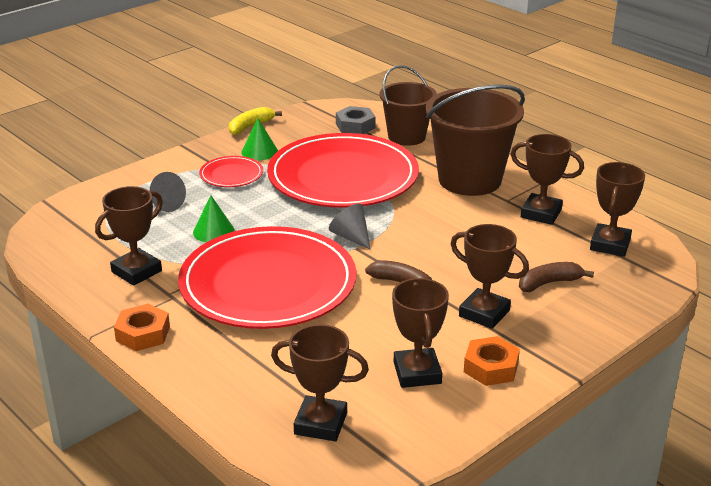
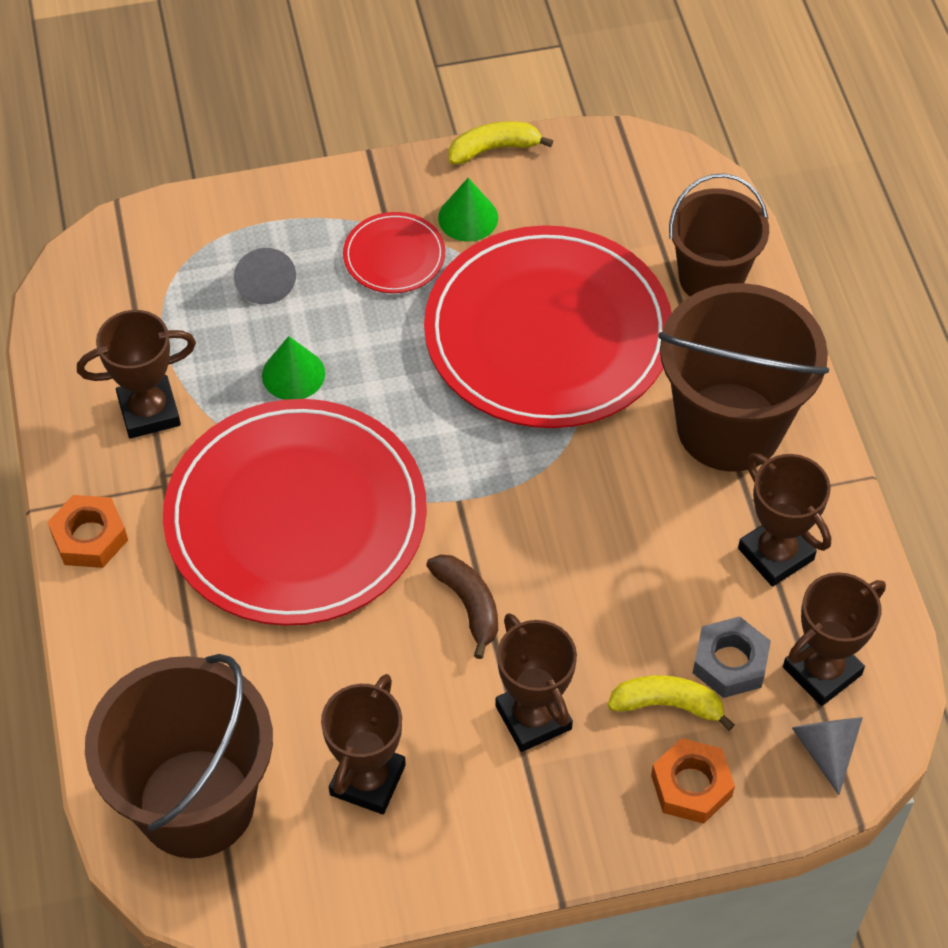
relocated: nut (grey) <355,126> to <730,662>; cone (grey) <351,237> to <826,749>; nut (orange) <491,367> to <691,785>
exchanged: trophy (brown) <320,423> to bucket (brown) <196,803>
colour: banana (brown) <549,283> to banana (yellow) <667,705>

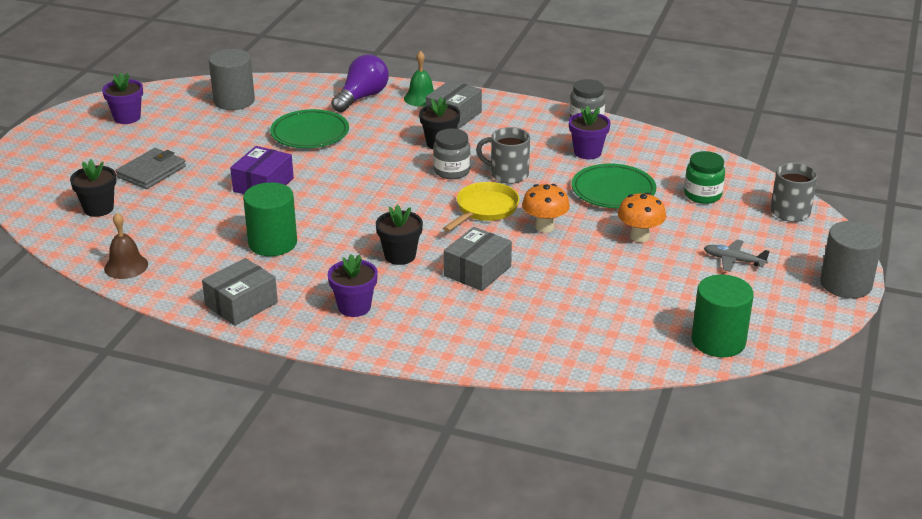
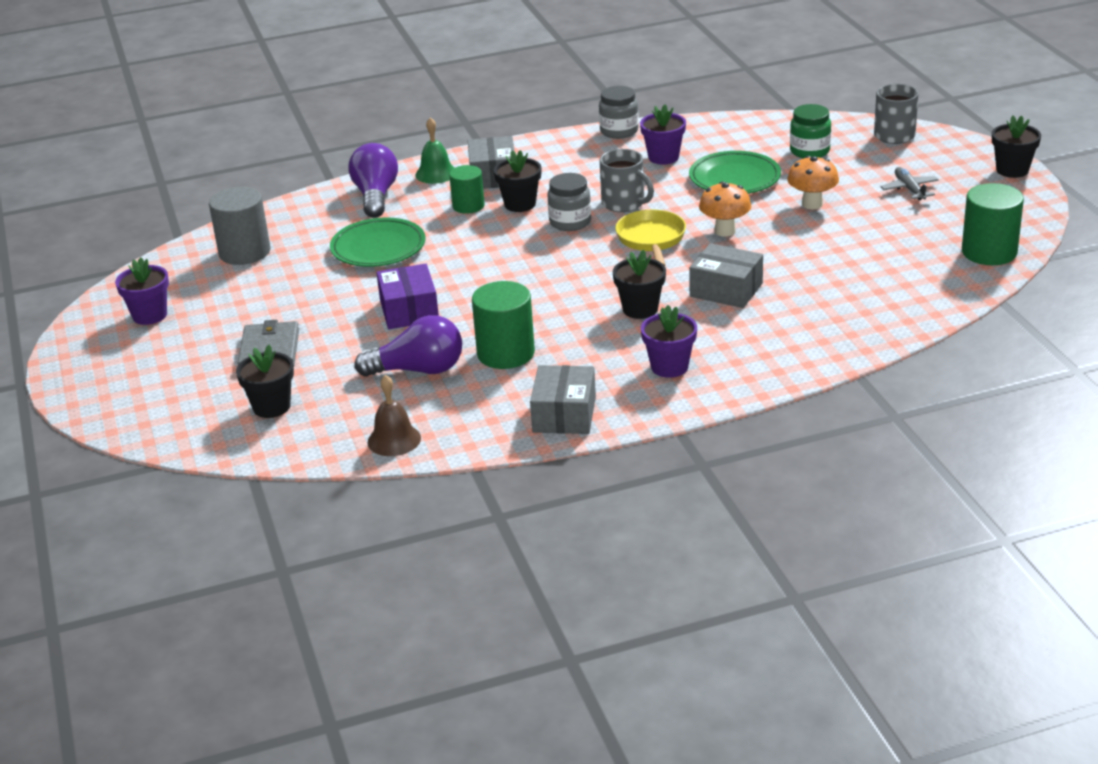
appeared: cylinder (green) <468,206>; light bulb (purple) <419,370>
exchanged: cylinder (grey) <845,284> to flower pot (black) <1012,170>
spun: mug (grey) <508,174> = <624,203> 120 degrees counterclockwise; box (grey) <477,271> = <726,290> 60 degrees counterclockwise; plane (grey) <734,260> = <910,189> 90 degrees clockwise

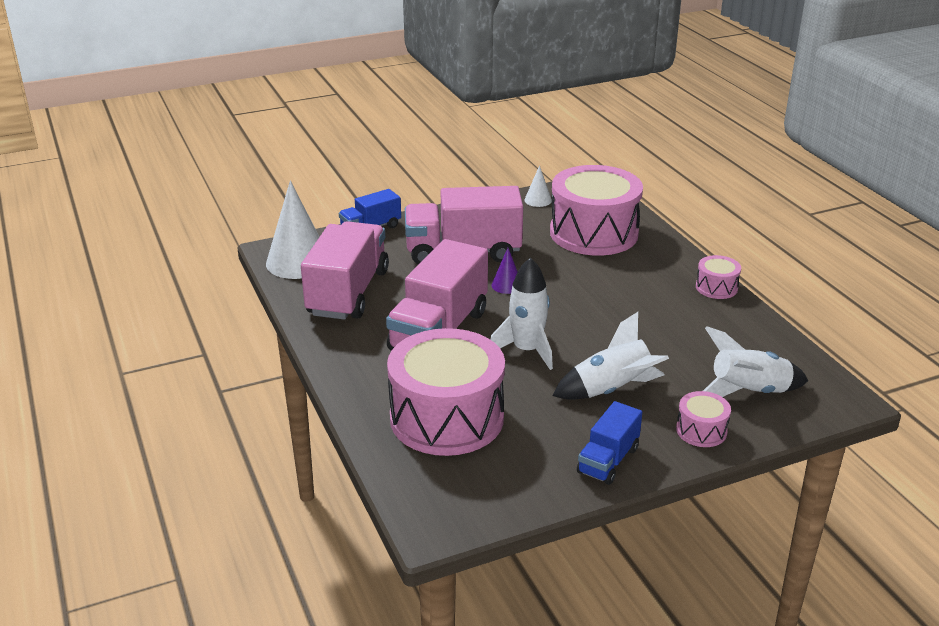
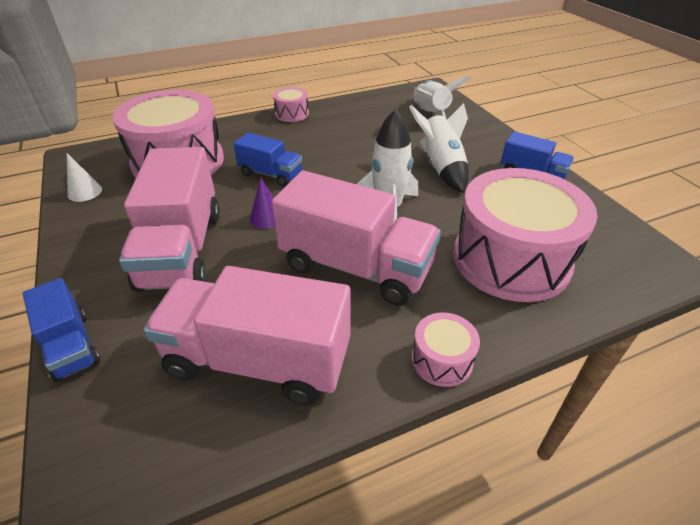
missing: cone (white) <298,262>
appeared: truck (blue) <270,174>
relocated: drum (pink) <701,430> to <441,360>

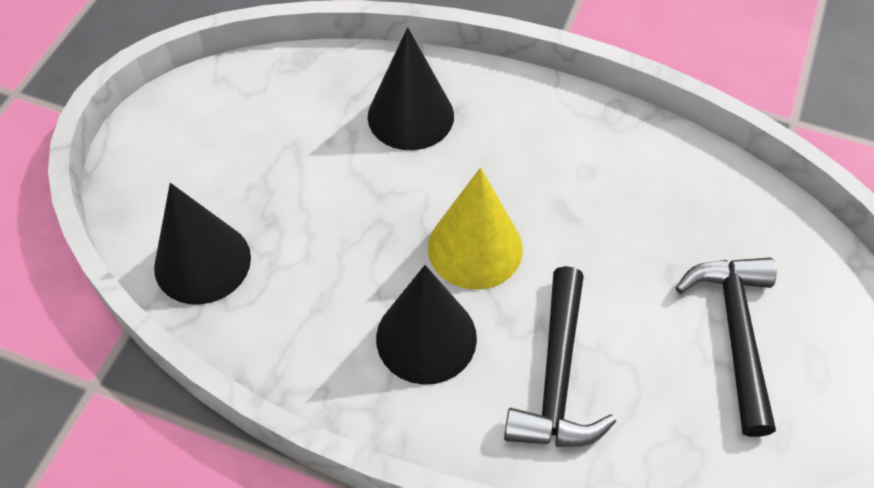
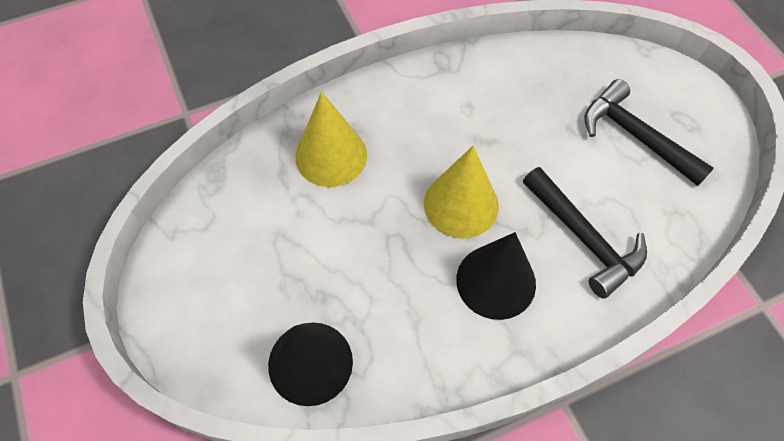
colour: cone (black) <410,116> to cone (yellow) <331,156>

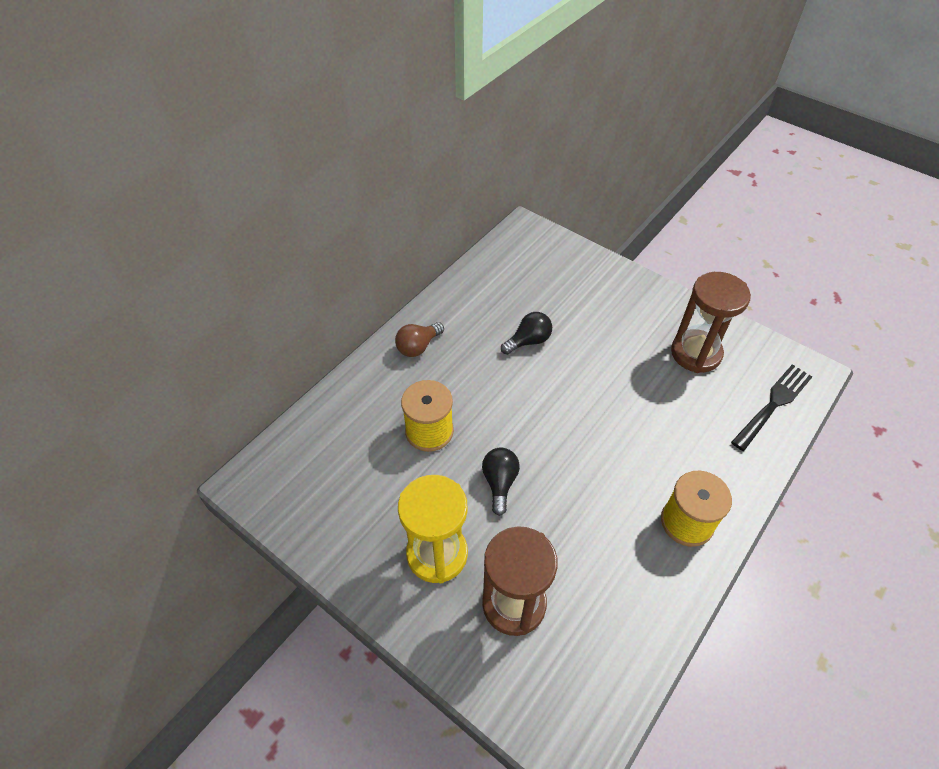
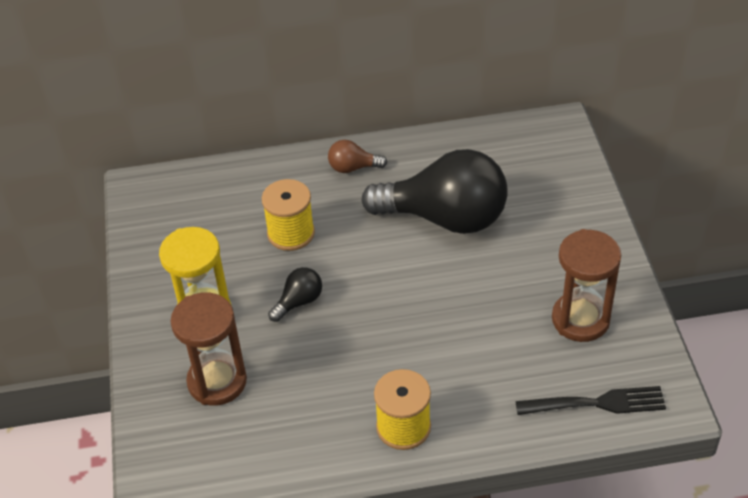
size: light bulb (black) <528,341> = <445,218> x2.37

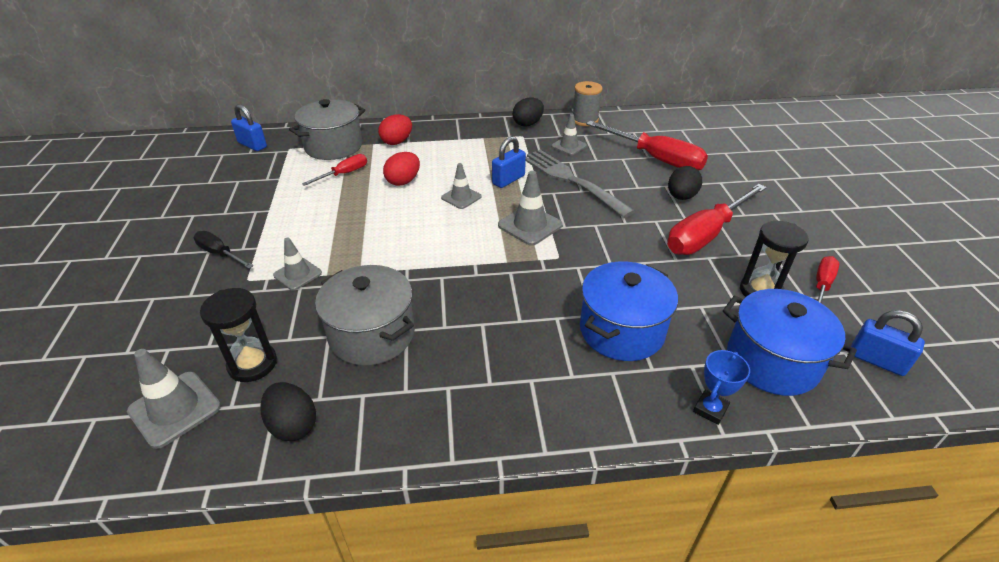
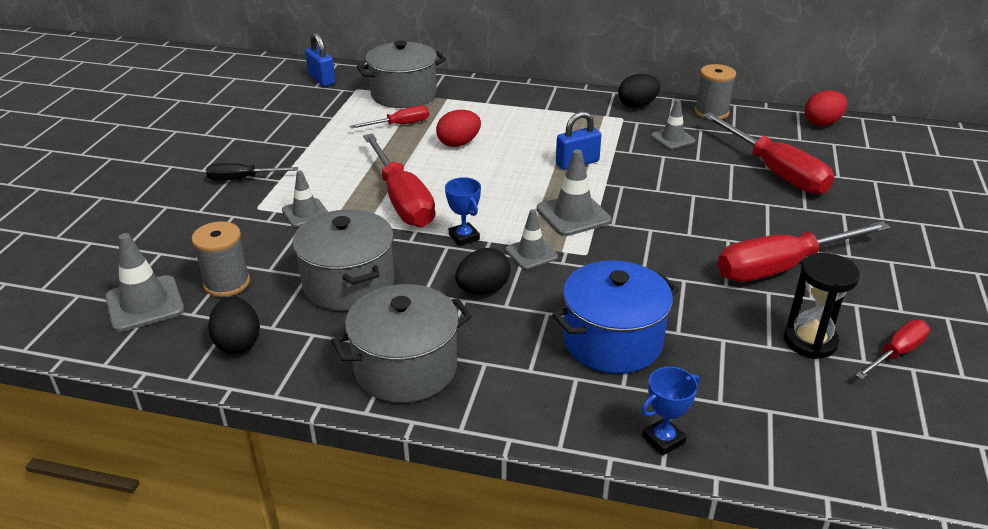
missing: fork (grey) <571,180>; pot (blue) <772,361>; padlock (blue) <877,360>
appeared: screwdriver (red) <402,200>; trophy (blue) <464,237>; pot (grey) <406,368>
relocated: egg (red) <397,142> to <822,123>; traffic cone (grey) <461,197> to <531,253>; egg (black) <681,197> to <483,290>
exchanged: hourglass (black) <252,364> to spool (grey) <227,283>
spun: screwdriver (black) <220,254> = <242,179> 60 degrees counterclockwise

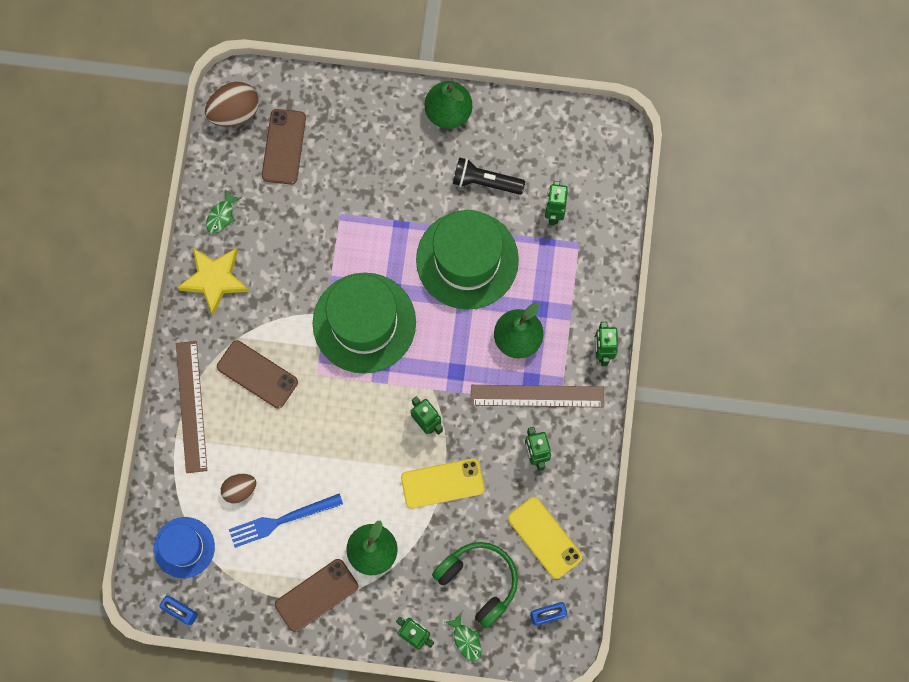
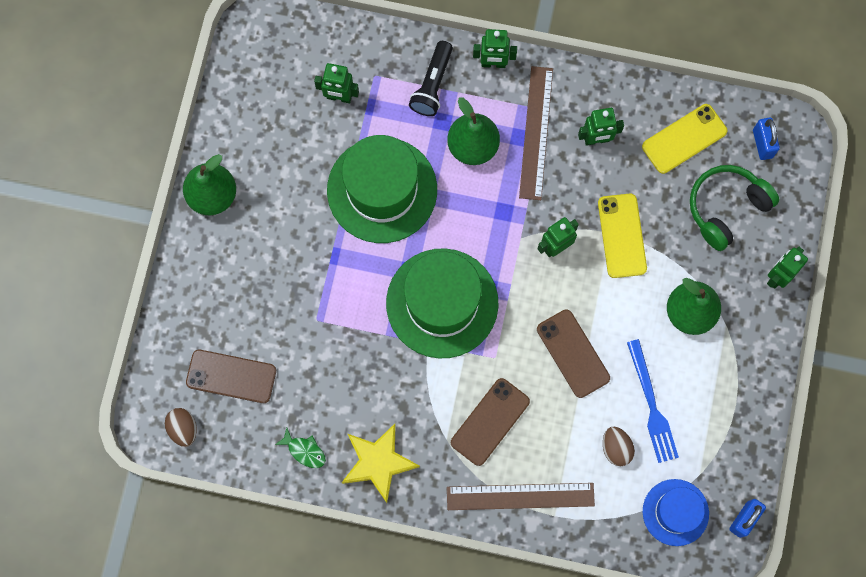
missing: fish (green) <466,640>
relocated: flashlight (black) <485,182> to <432,85>; phone (brown) <316,595> to <573,353>
size: egg (brown) <235,112> = <183,429> x0.63

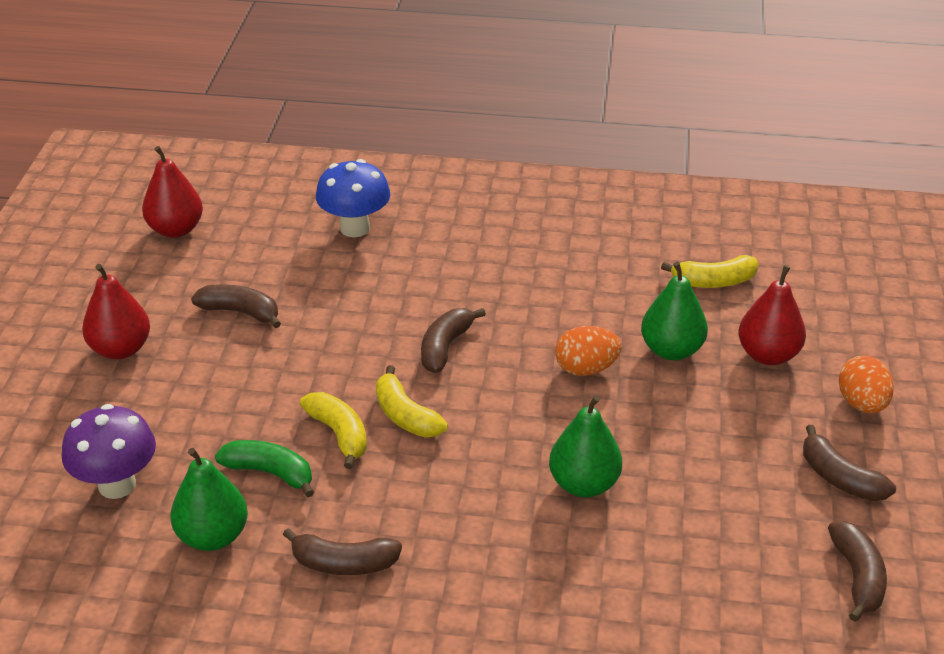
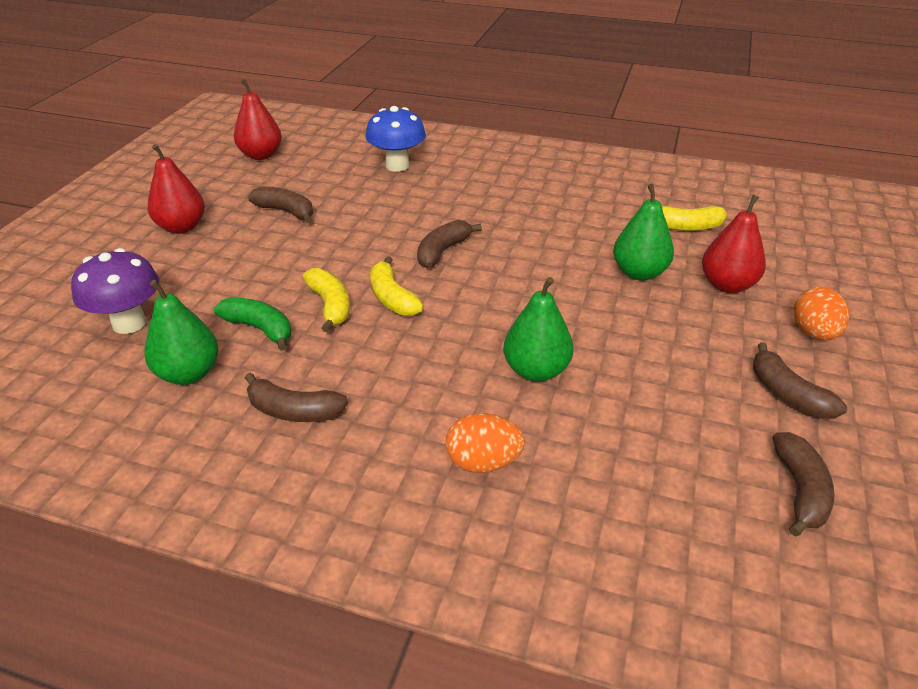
relocated: egg (orange) <586,369> to <483,462>

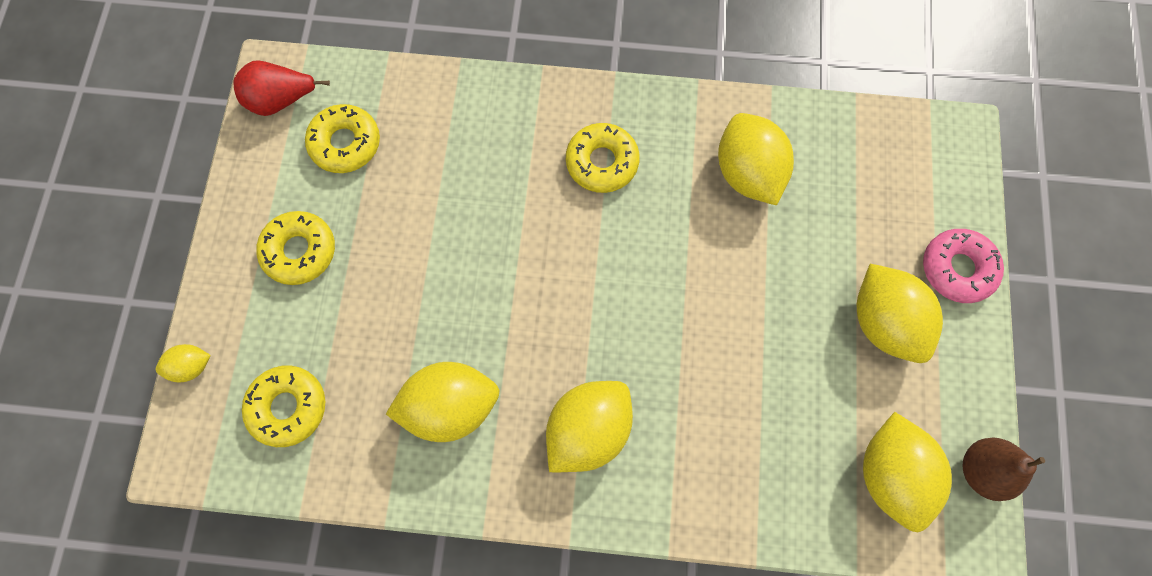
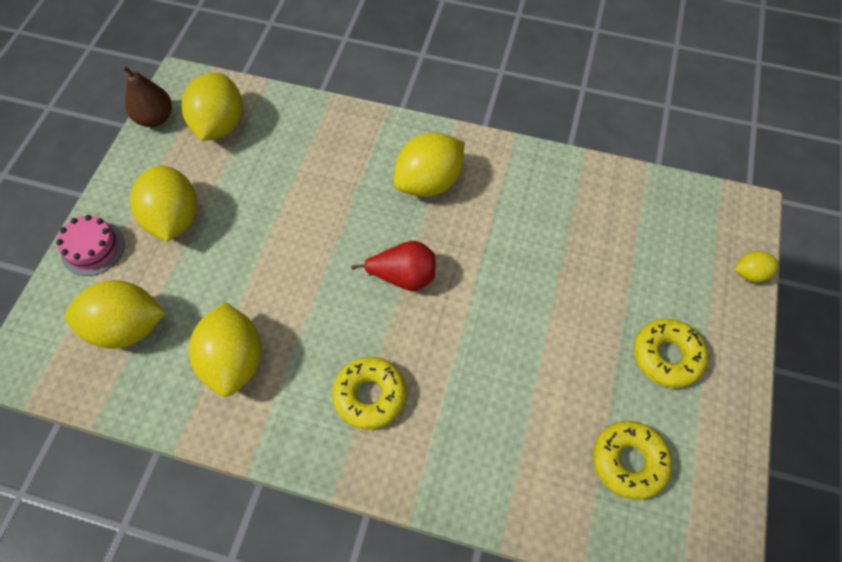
missing: donut (yellow) <288,407>
relocated: pear (red) <281,100> to <403,276>; lemon (yellow) <450,407> to <127,327>
exchanged: donut (pink) <957,269> to cake (pink) <93,248>

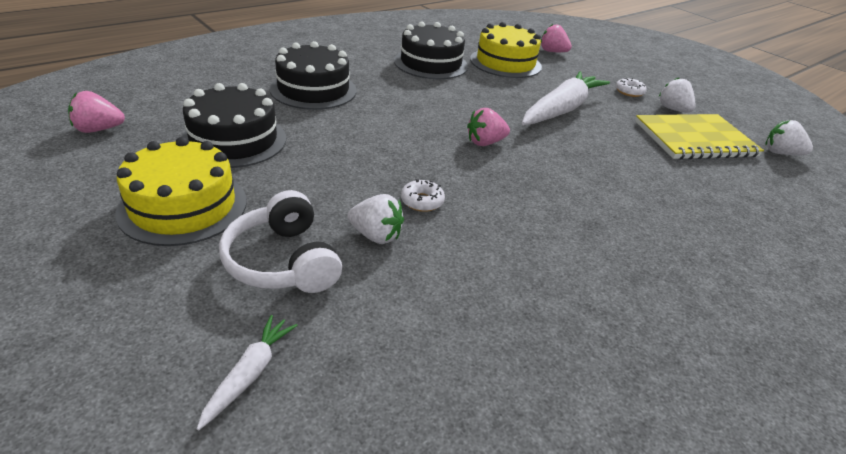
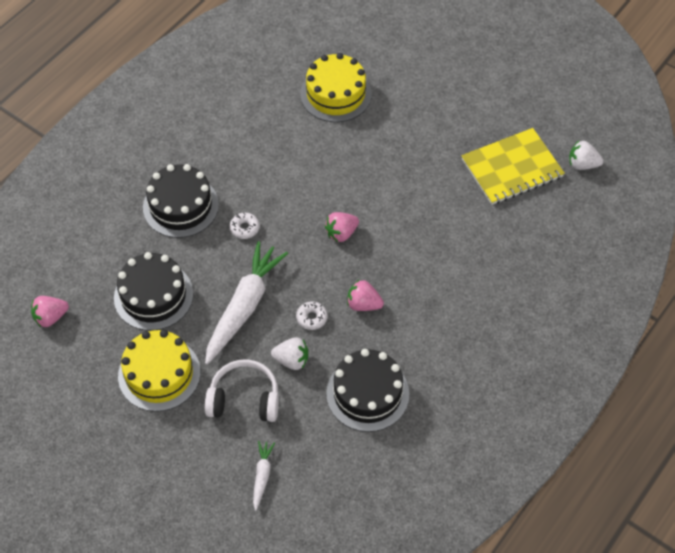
missing: strawberry (white) <673,109>
relocated: cake (black) <431,63> to <367,393>; strawberry (pink) <552,52> to <363,304>; carrot (white) <561,109> to <244,306>; donut (white) <629,92> to <244,228>
spun: headphones (white) <283,261> = <244,399> 135 degrees clockwise

